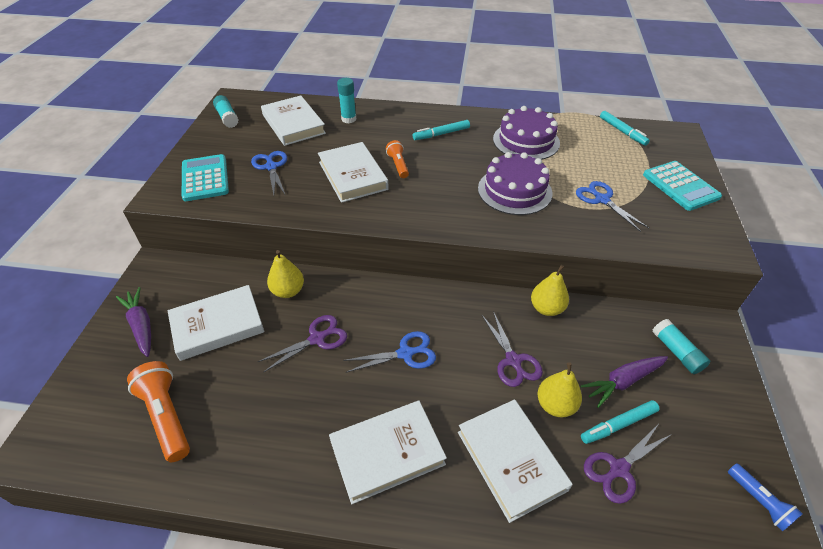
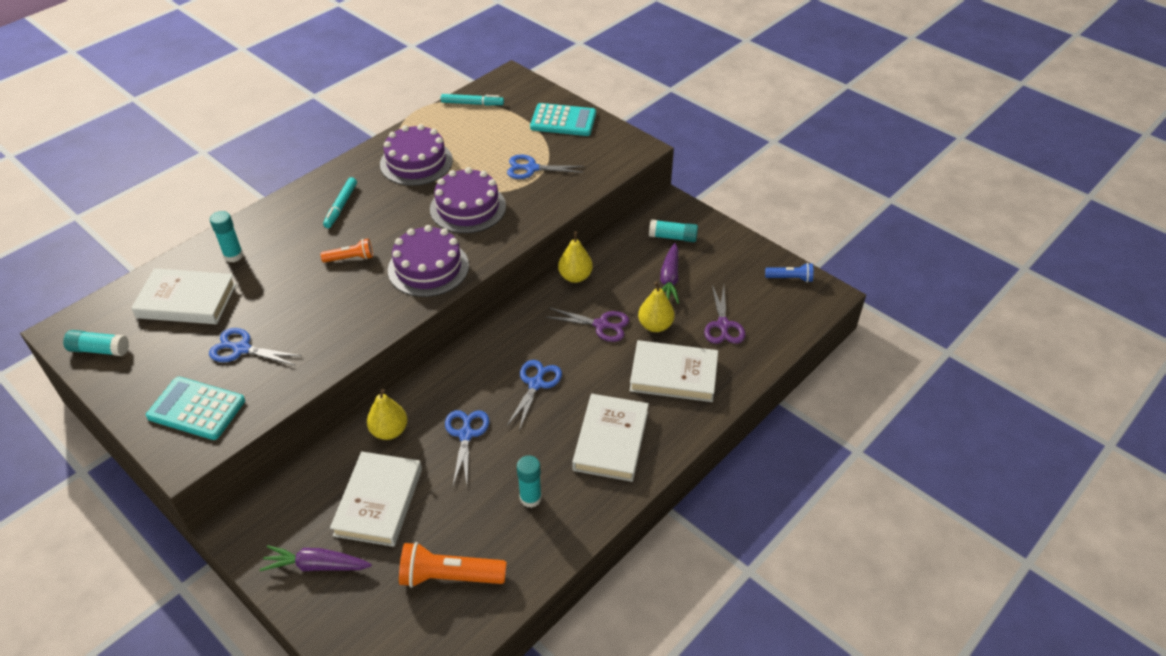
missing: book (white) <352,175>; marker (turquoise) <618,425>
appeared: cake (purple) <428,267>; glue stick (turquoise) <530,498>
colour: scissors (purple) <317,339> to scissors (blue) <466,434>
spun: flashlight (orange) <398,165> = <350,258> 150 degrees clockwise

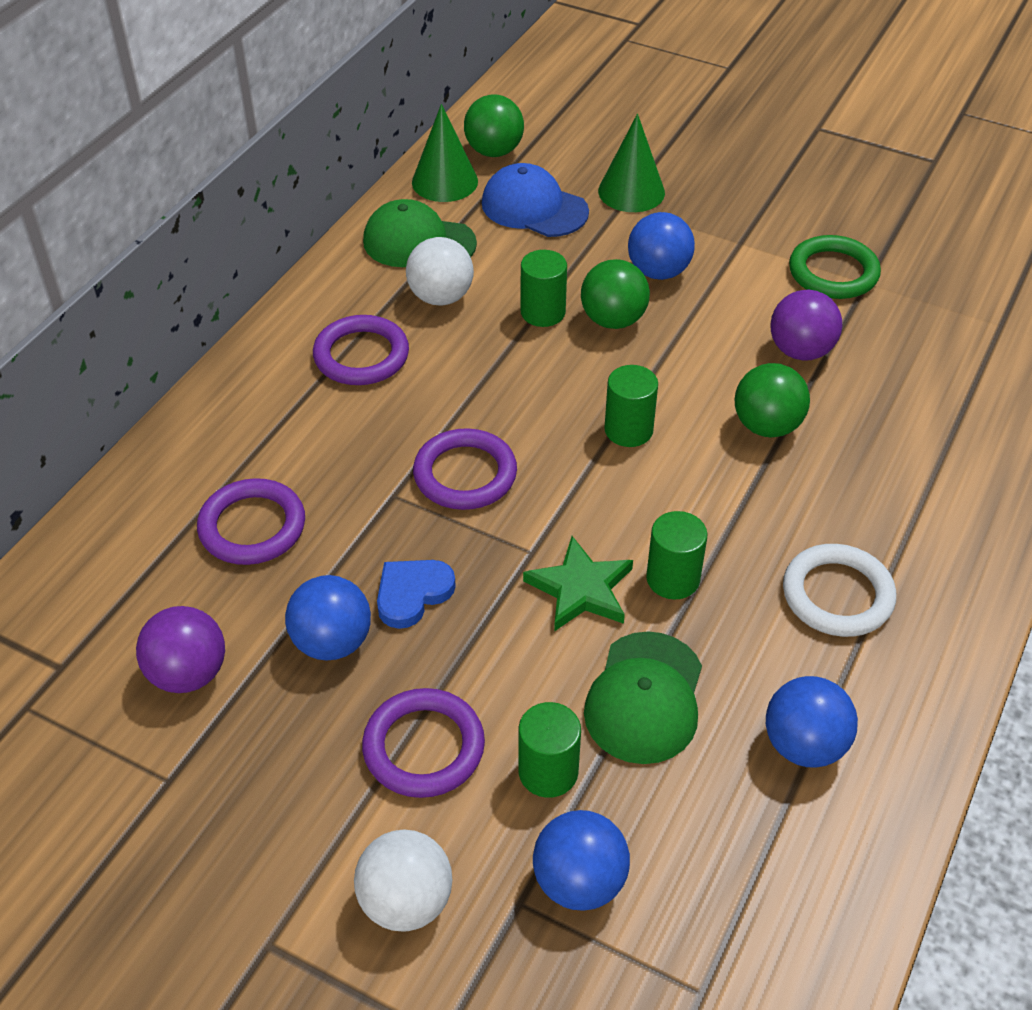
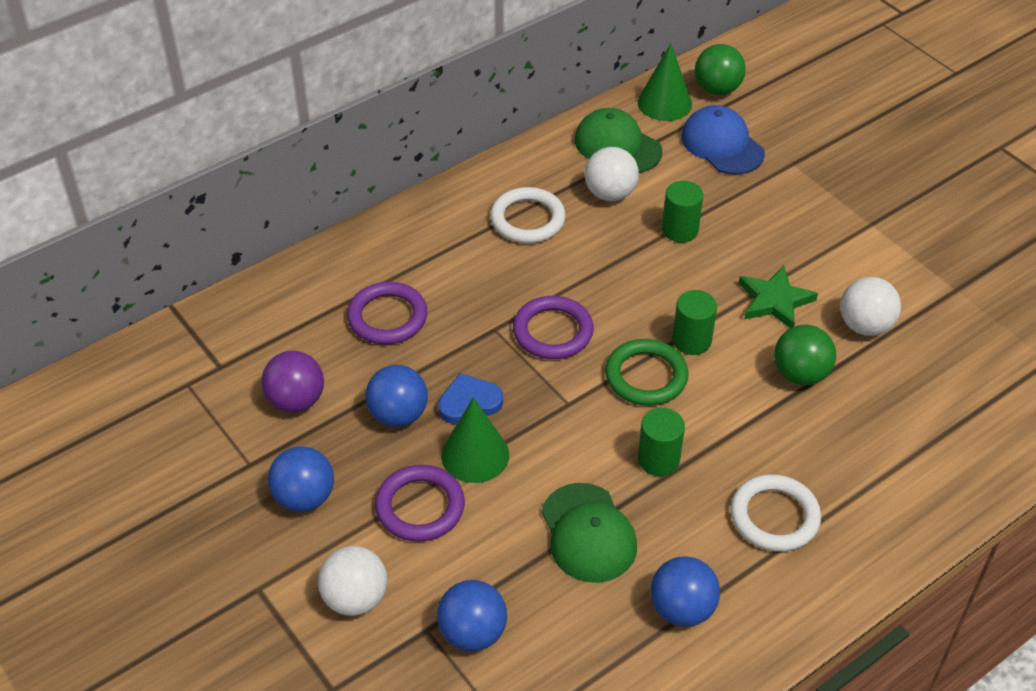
missing: ball (green) <613,320>; cylinder (green) <548,772>
relocated: cone (green) <631,191> to <475,455>; ball (blue) <658,272> to <304,497>; ring (green) <833,272> to <646,376>; star (green) <580,589> to <774,301>
colour: ball (purple) <800,351> to ball (white) <865,326>; ring (purple) <361,355> to ring (white) <527,219>
spun: cap (green) <645,698> = <588,533> 60 degrees counterclockwise

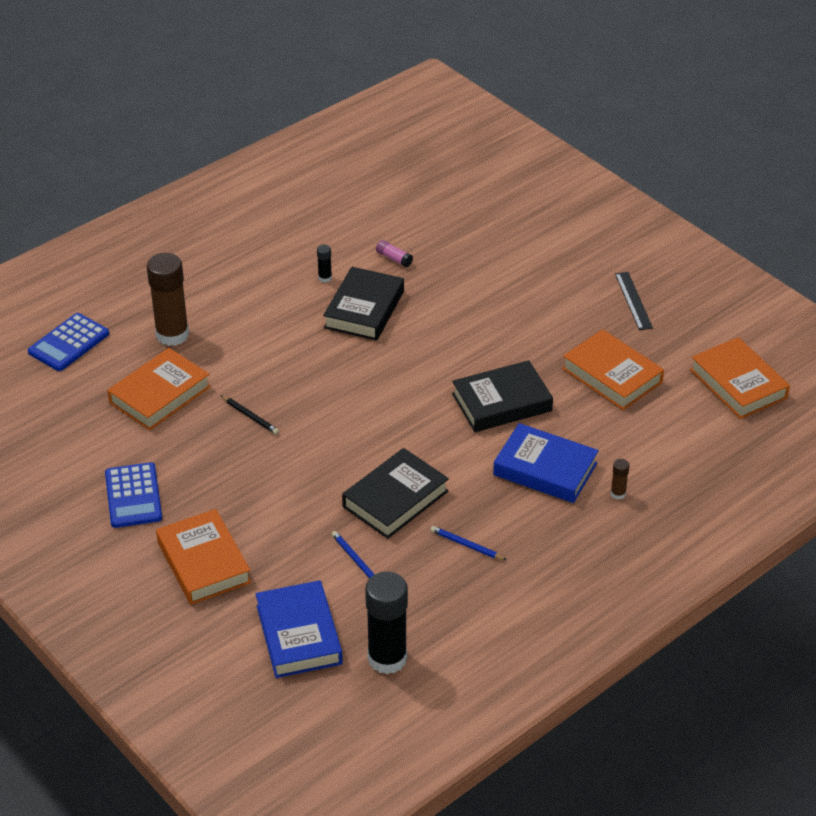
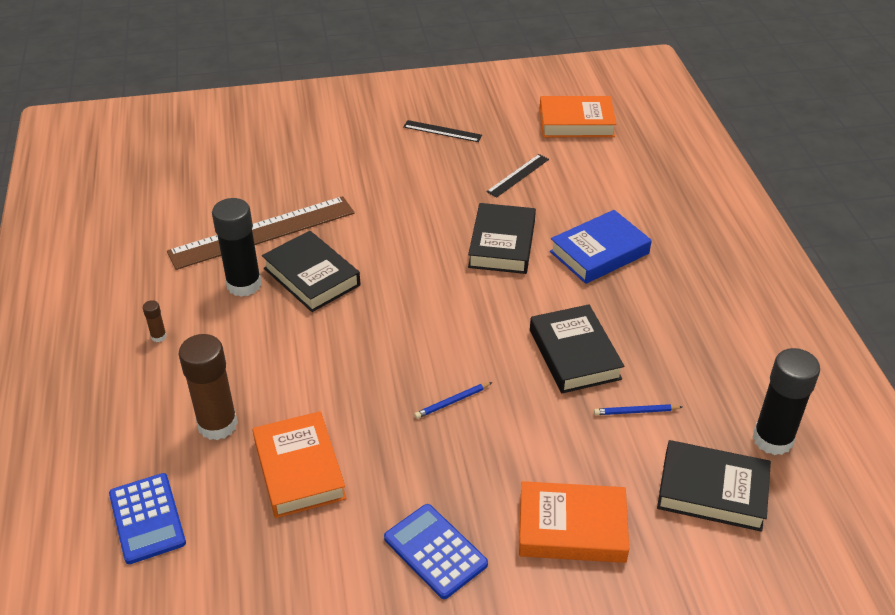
missing: pencil (black) <250,416>
relocated: glue stick (brown) <618,494> to <158,336>; pencil (blue) <466,545> to <452,402>
exchanged: glue stick (pink) <394,258> to ruler (brown) <262,232>; book (orange) <612,375> to ruler (black) <518,175>
colour: book (blue) <299,635> to book (black) <712,491>
spun: calculator (blue) <133,496> = <435,551> 150 degrees counterclockwise
size: glue stick (black) <325,278> = <244,284> x2.36

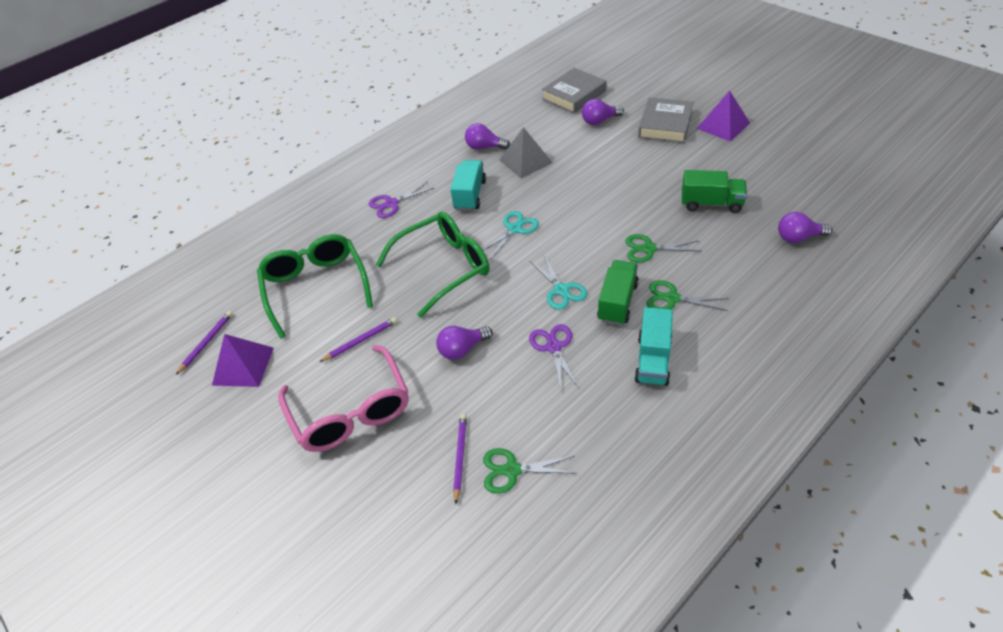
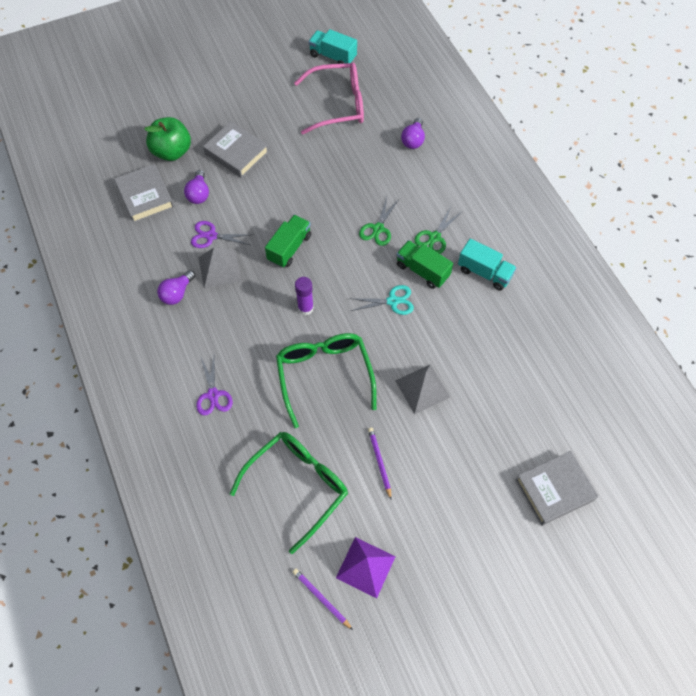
missing: pyramid (purple) <723,125>; pencil (purple) <460,457>; scissors (green) <512,470>
appeared: apple (green) <172,152>; book (grey) <554,490>
relocated: truck (turquoise) <470,195> to <333,56>; truck (green) <711,203> to <289,248>; scissors (purple) <553,347> to <211,236>; glasses (pink) <350,410> to <337,105>
exchanged: scissors (turquoise) <514,229> to glue stick (purple) <305,308>; light bulb (purple) <462,349> to pyramid (grey) <422,388>
spun: glasses (green) <316,288> = <297,487> 135 degrees clockwise

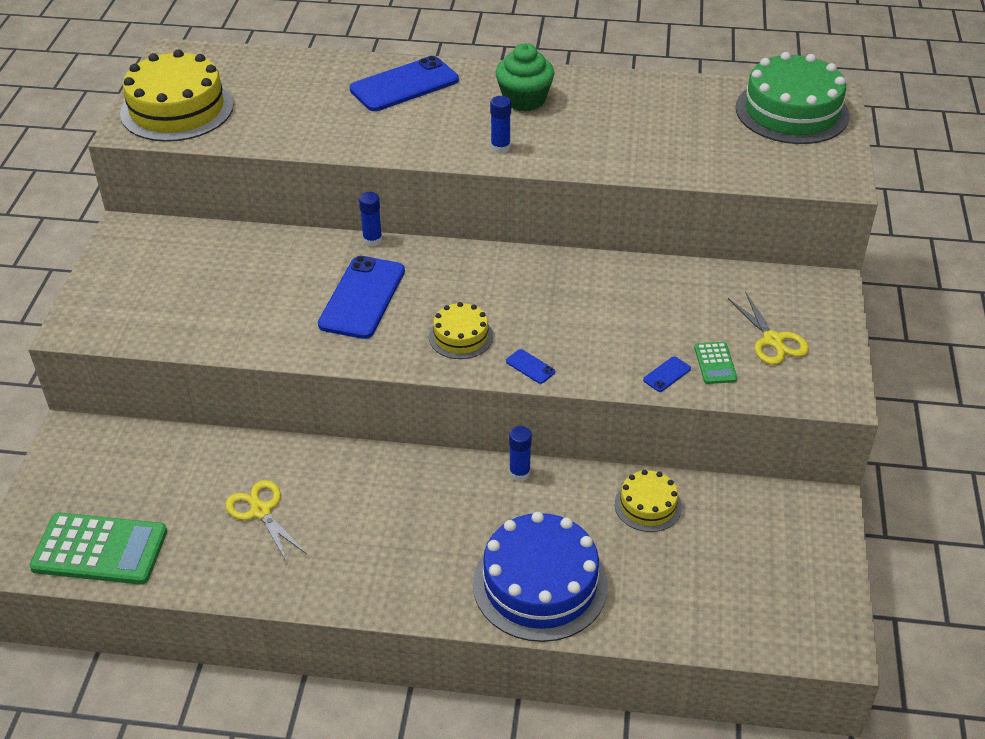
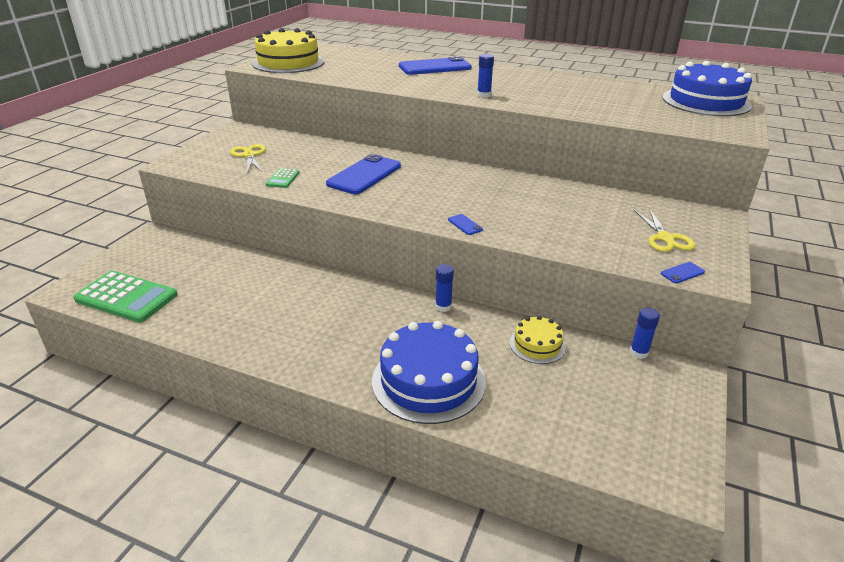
missing: cupcake (green) <524,100>; cake (yellow) <461,336>
relocated: glue stick (blue) <372,240> to <639,352>; calculator (green) <715,363> to <283,178>; phone (blue) <667,374> to <682,273>; scissors (yellow) <261,511> to <249,155>
colour: cake (green) <792,111> to cake (blue) <706,101>

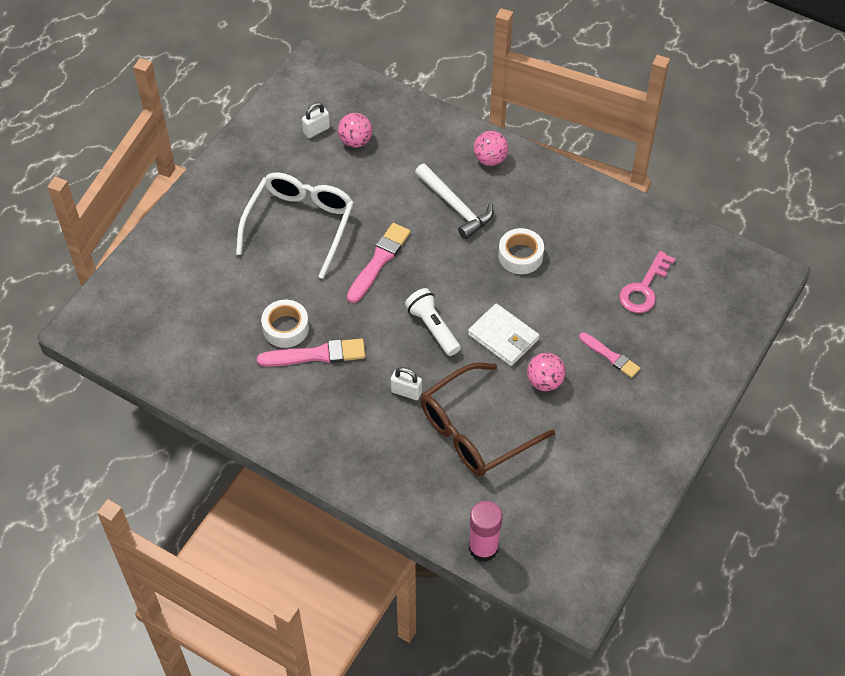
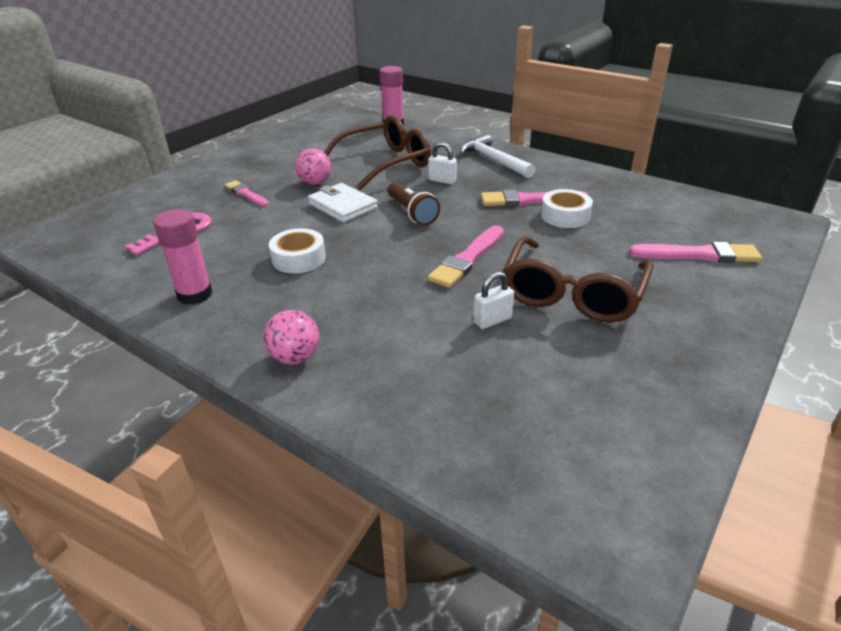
missing: ball (pink) <355,141>
appeared: glue stick (pink) <195,294>; brush (pink) <698,255>
relocated: padlock (white) <316,130> to <492,320>; hammer (white) <455,206> to <493,160>
colour: glasses (white) <300,225> to glasses (brown) <572,293>; flashlight (white) <433,328> to flashlight (brown) <412,213>

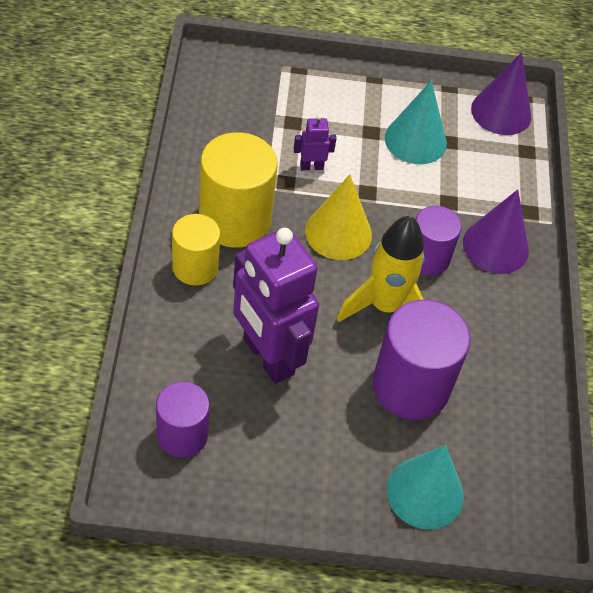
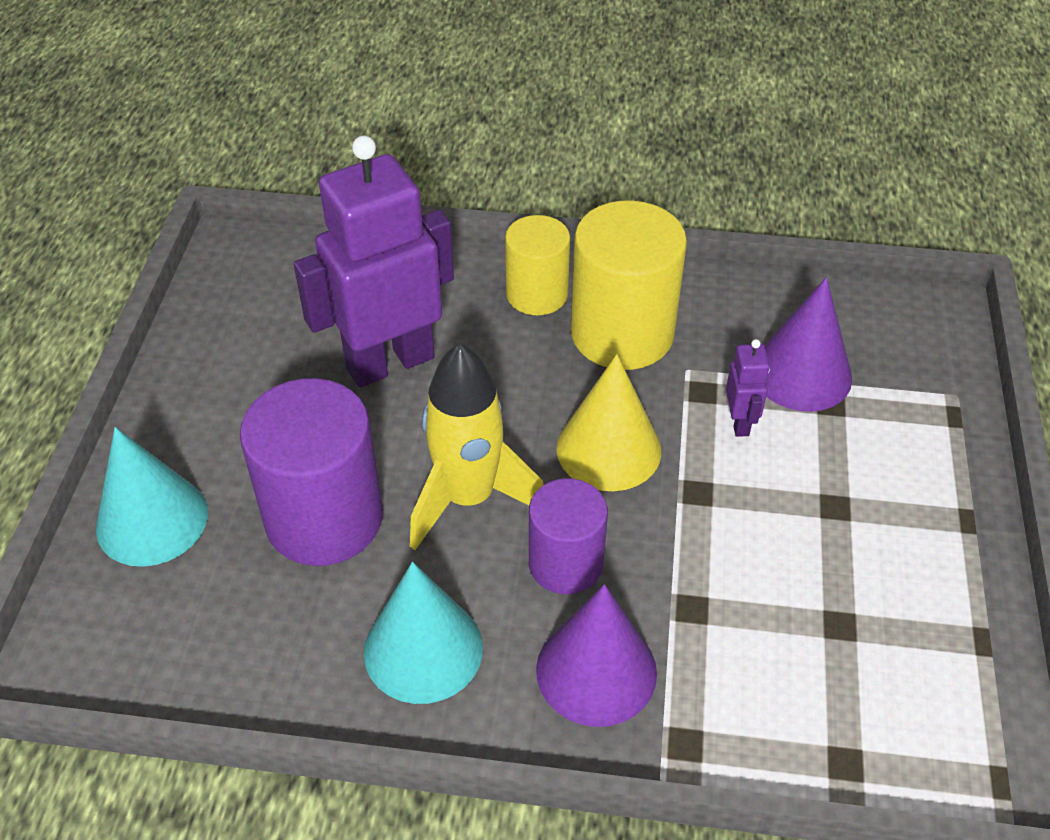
missing: cylinder (purple) <182,435>
relocated: cone (purple) <501,112> to <801,373>; cone (turquoise) <415,140> to <423,649>

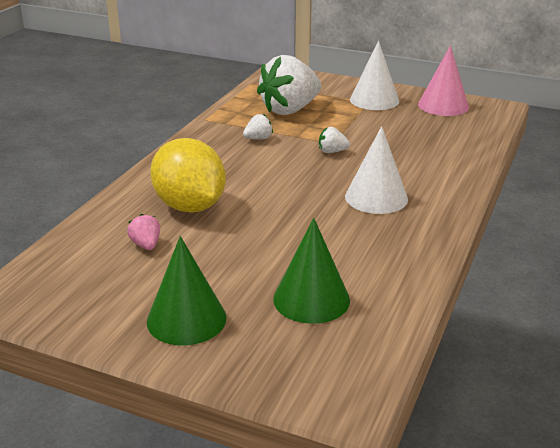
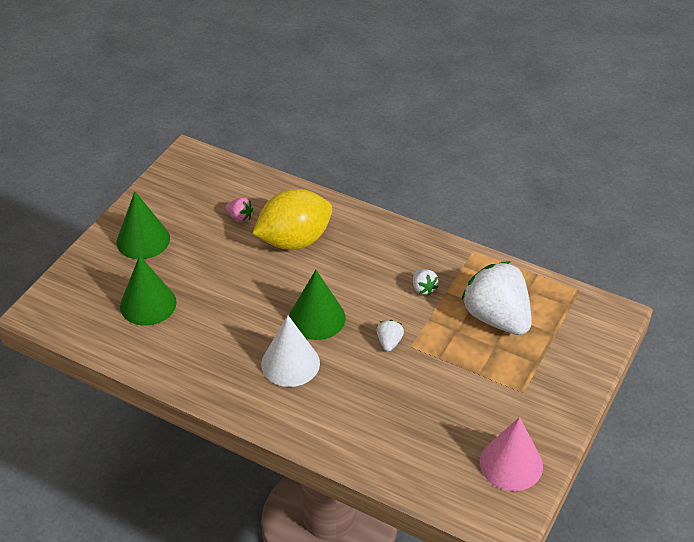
missing: cone (white) <374,100>
appeared: cone (green) <317,318>
spun: strawberry (pink) <146,245> = <239,217> 45 degrees clockwise

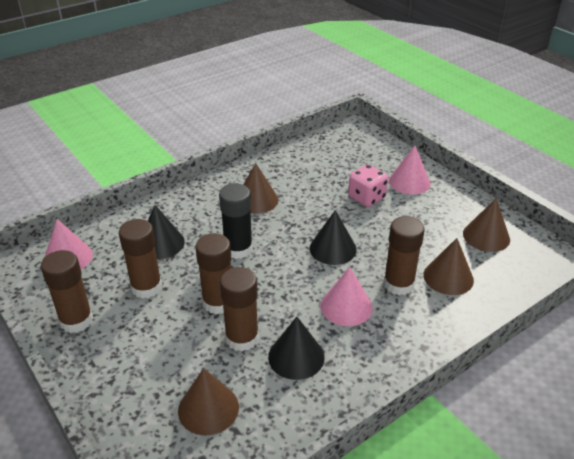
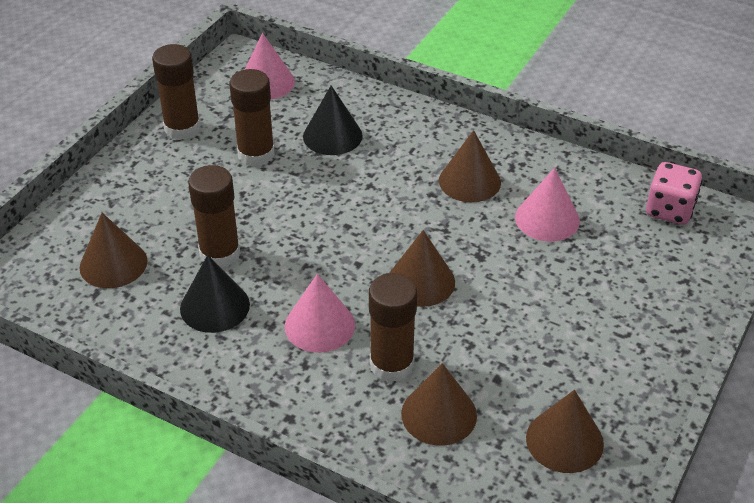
missing: glue stick (black) <238,249>; glue stick (brown) <218,302>
relocated: cone (pink) <409,182> to <547,219>; dice (pink) <366,198> to <669,210>
colour: cone (black) <333,248> to cone (brown) <421,281>

